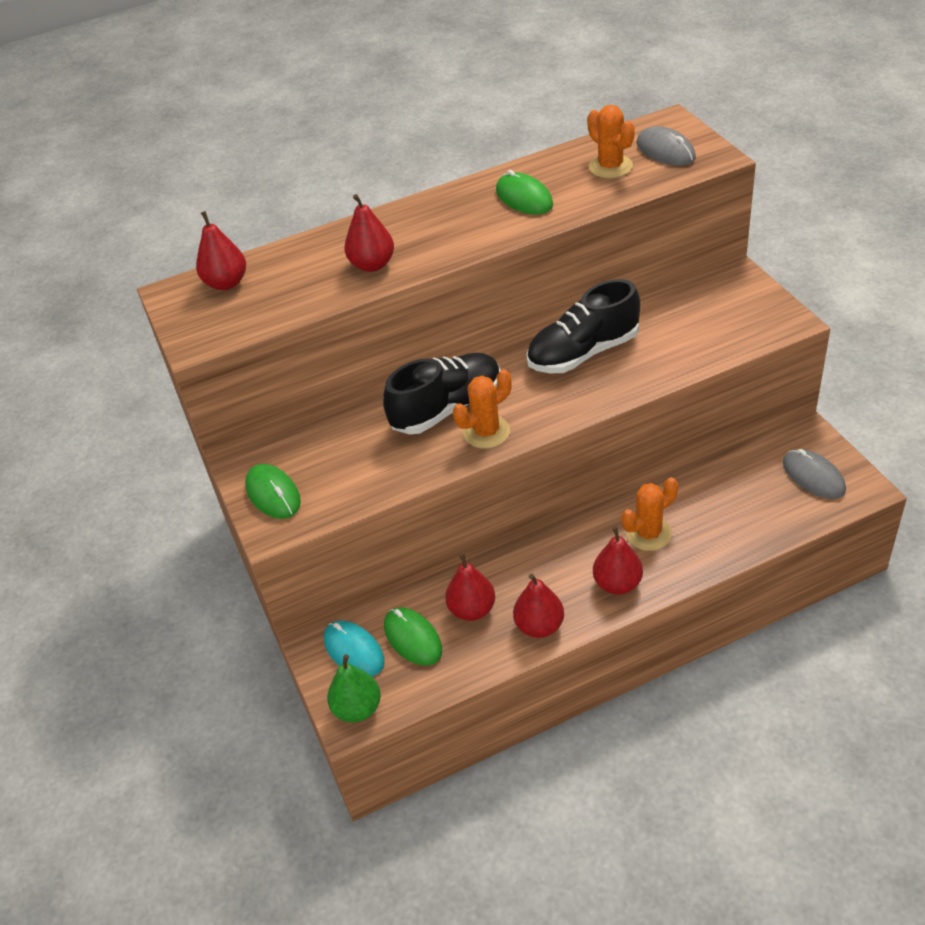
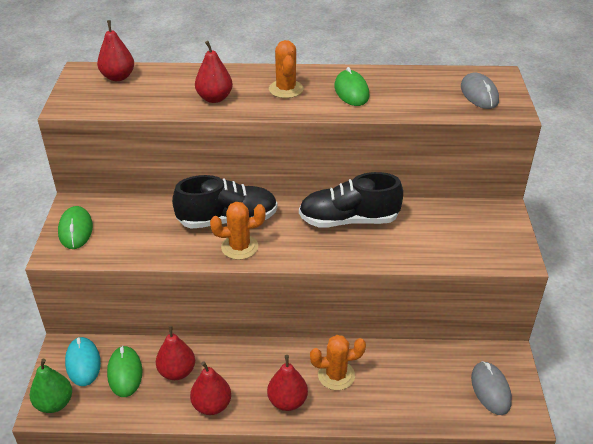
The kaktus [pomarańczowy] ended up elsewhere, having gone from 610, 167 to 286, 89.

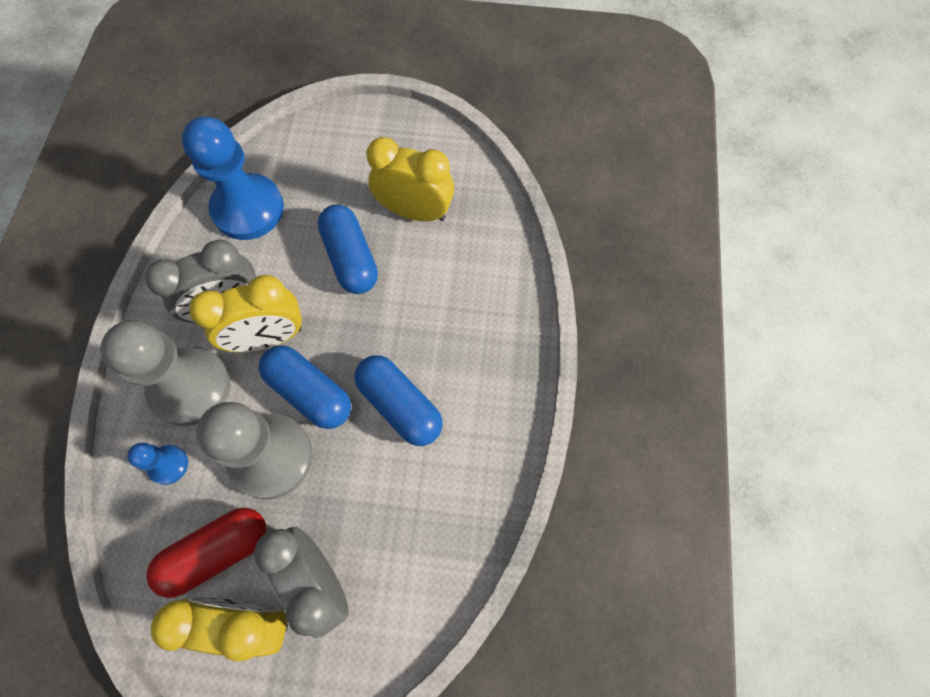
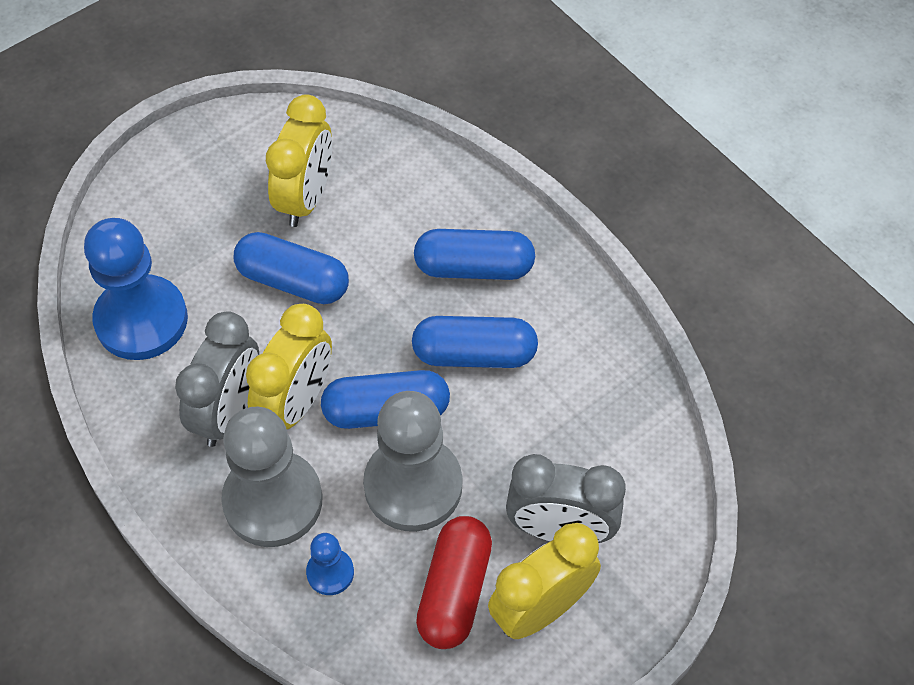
The budzik [żółty] at 415, 212 ended up facing another way, 135 degrees clockwise from before. The second view gained the kapsułka [niebieski] at 474, 267.

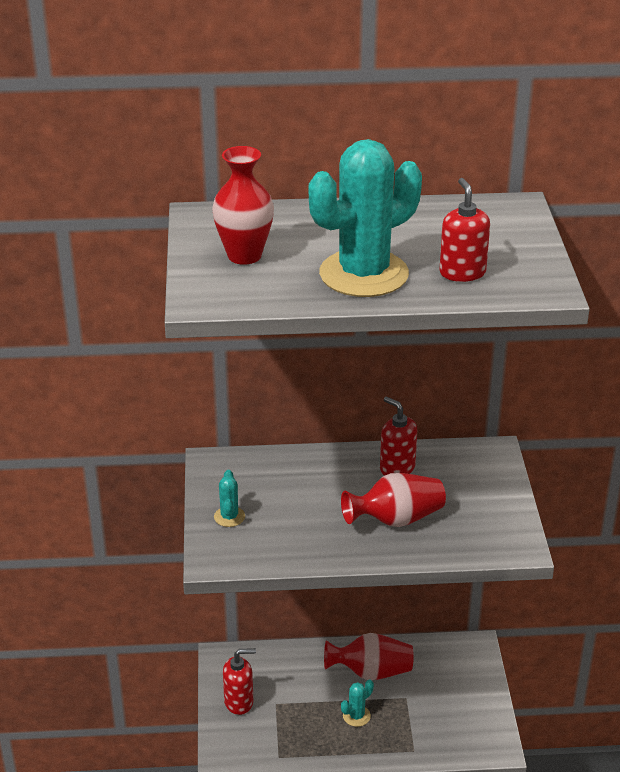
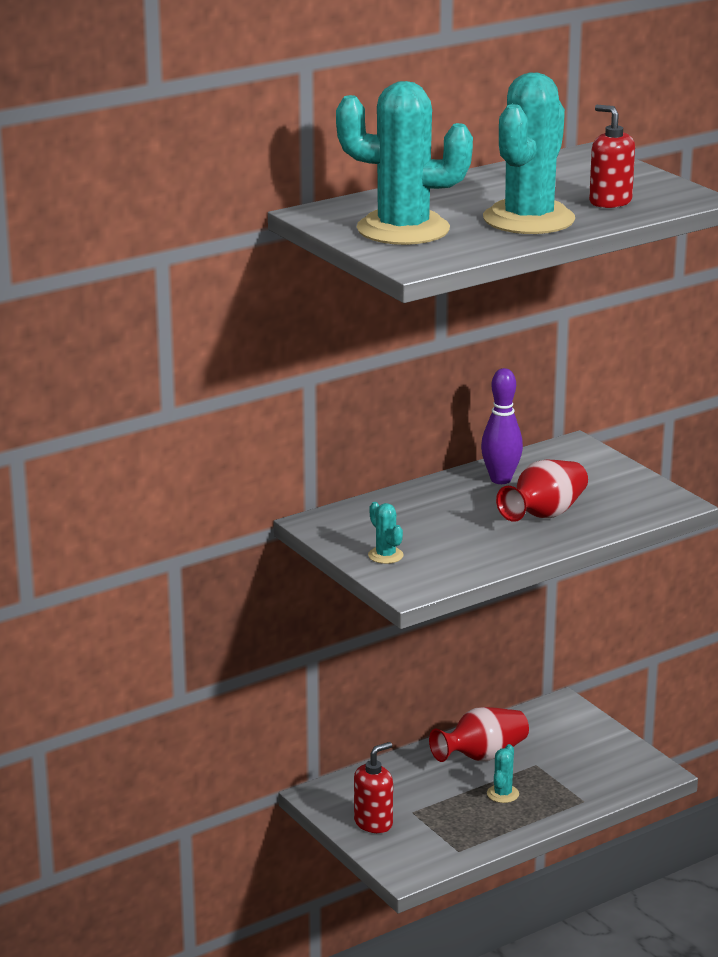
Where the wazon [czerwony] stood at 244, 255, the kaktus [turkusowy] came to stand at 403, 229. Where the dozownik mydła [czerwony] stood at 397, 468, the kręgiel [fioletowy] came to stand at 500, 479.

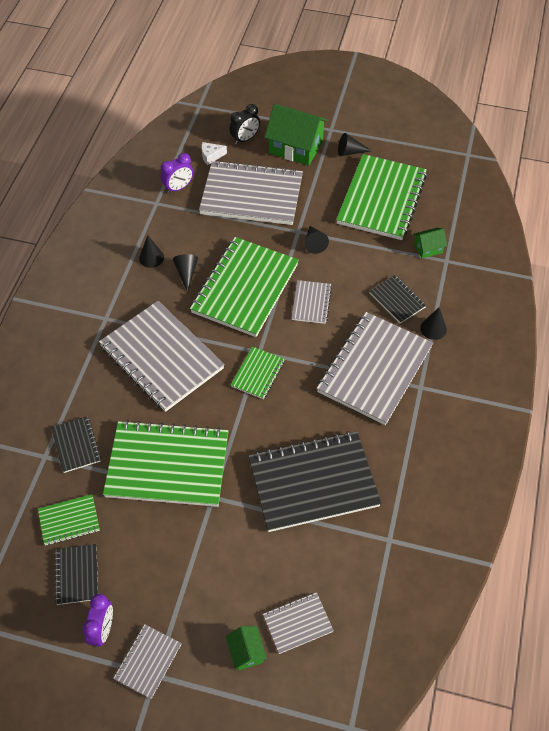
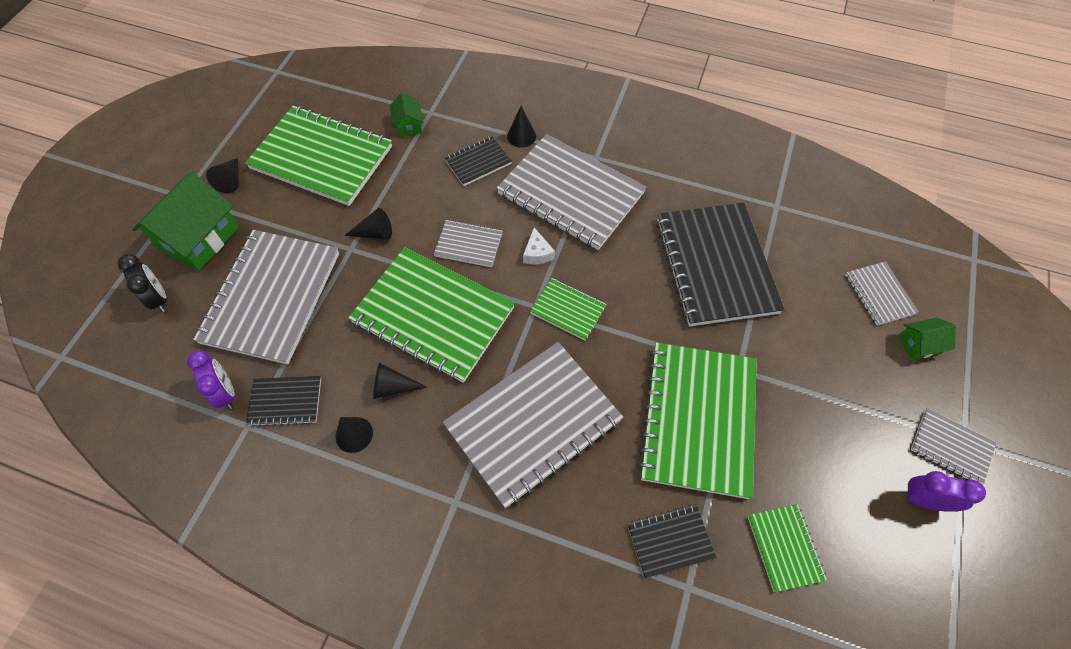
The zeszyt [czarny] ended up elsewhere, having gone from 77, 575 to 285, 401. The ser [biały] ended up elsewhere, having gone from 211, 156 to 537, 253.

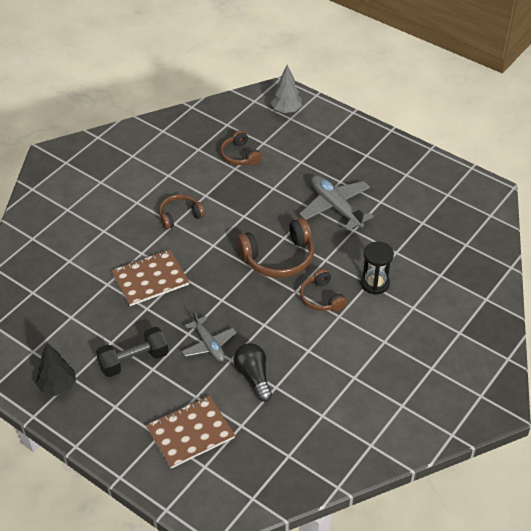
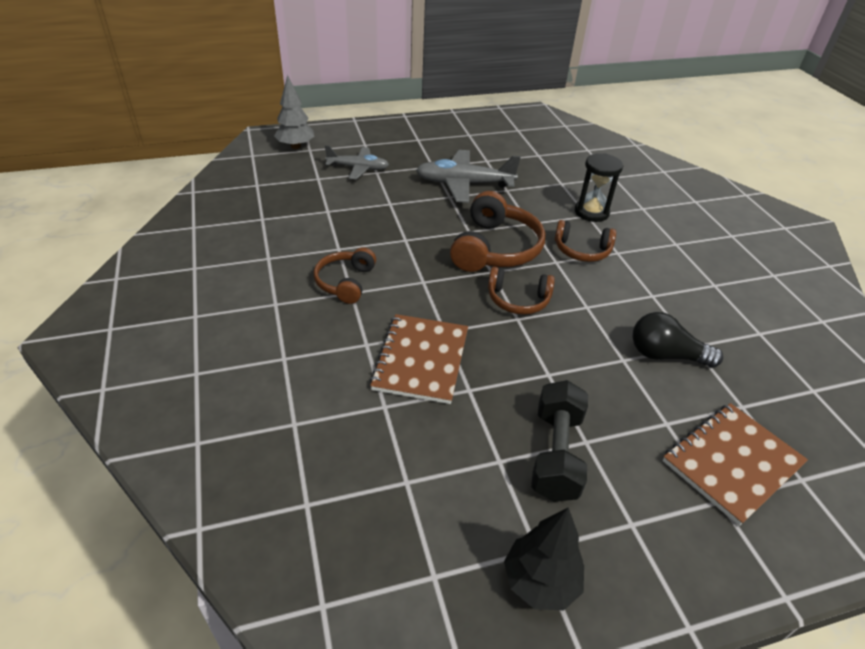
The zeszyt [brązowy] at 190, 433 ended up facing another way, 45 degrees clockwise from before. The samolot [szary] ended up elsewhere, having gone from 209, 345 to 358, 168. The słuchawki [brązowy] ended up elsewhere, having gone from 240, 155 to 518, 299.

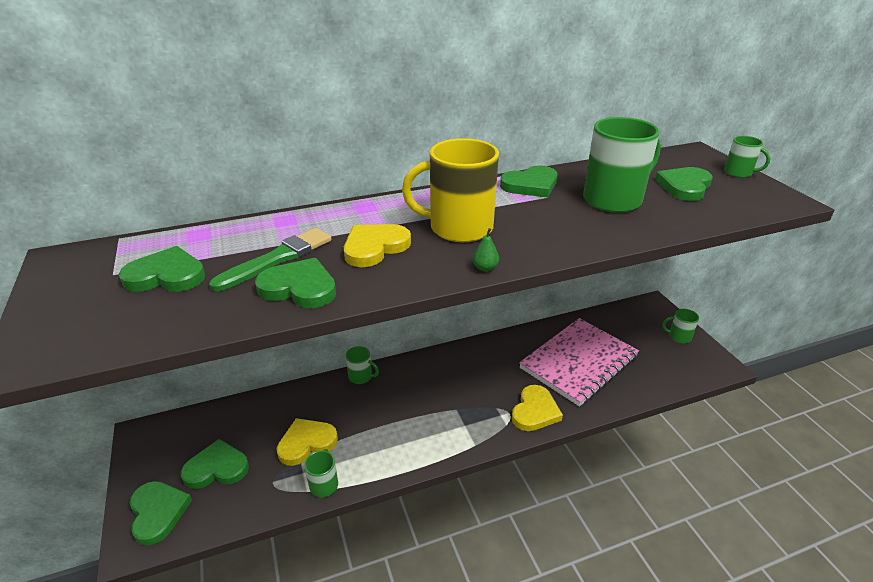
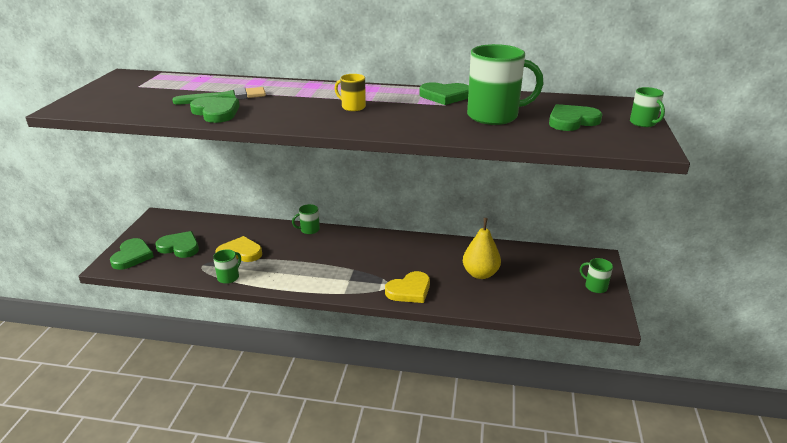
The second view lost the serce [zielony] at 166, 275. The second view lost the serce [żółty] at 374, 247. The kubek [zielony] at 361, 377 ended up facing another way, 105 degrees clockwise from before. The size of the kubek [żółty] at 458, 228 changed by a factor of 0.49. The second view lost the gruszka [zielony] at 485, 268. Where the zeszyt [różowy] stood at 578, 362, the gruszka [żółty] came to stand at 480, 274.

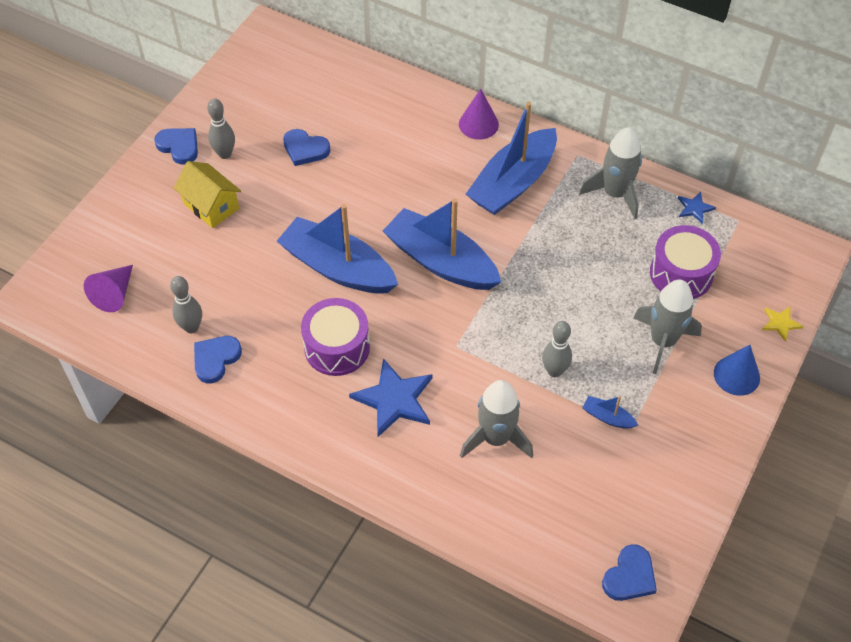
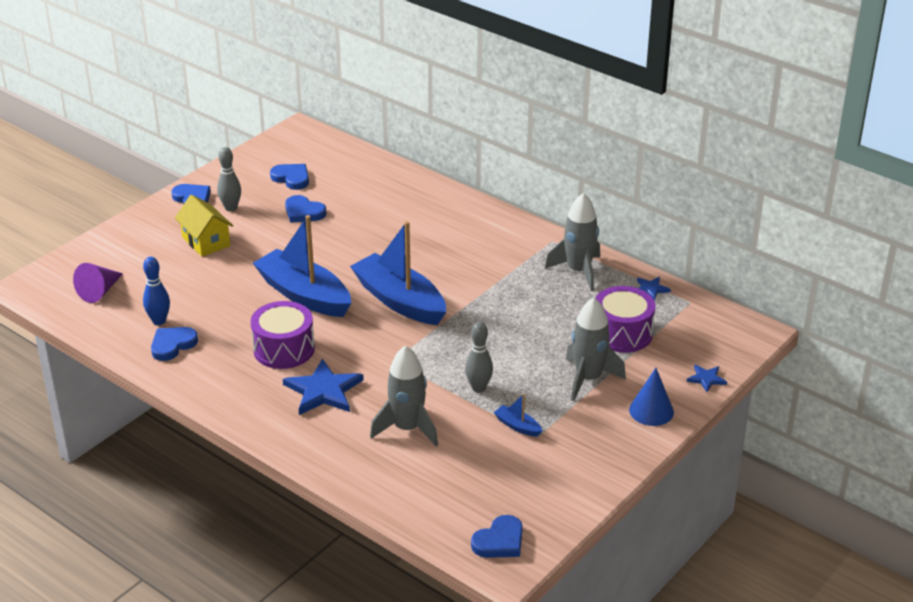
What was the kręgiel [szary] at 191, 327 turned into the kręgiel [niebieski] at 159, 321. The second view lost the stożek [fioletowy] at 478, 124. The second view lost the łódka [niebieski] at 513, 183. What was the gwiazda [żółty] at 780, 323 turned into the gwiazda [niebieski] at 706, 379. The second view gained the serce [niebieski] at 291, 178.

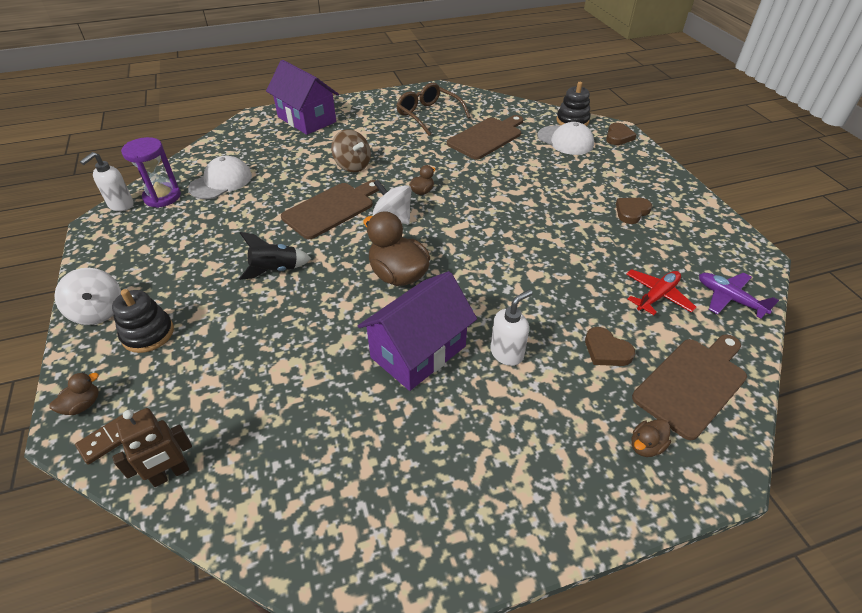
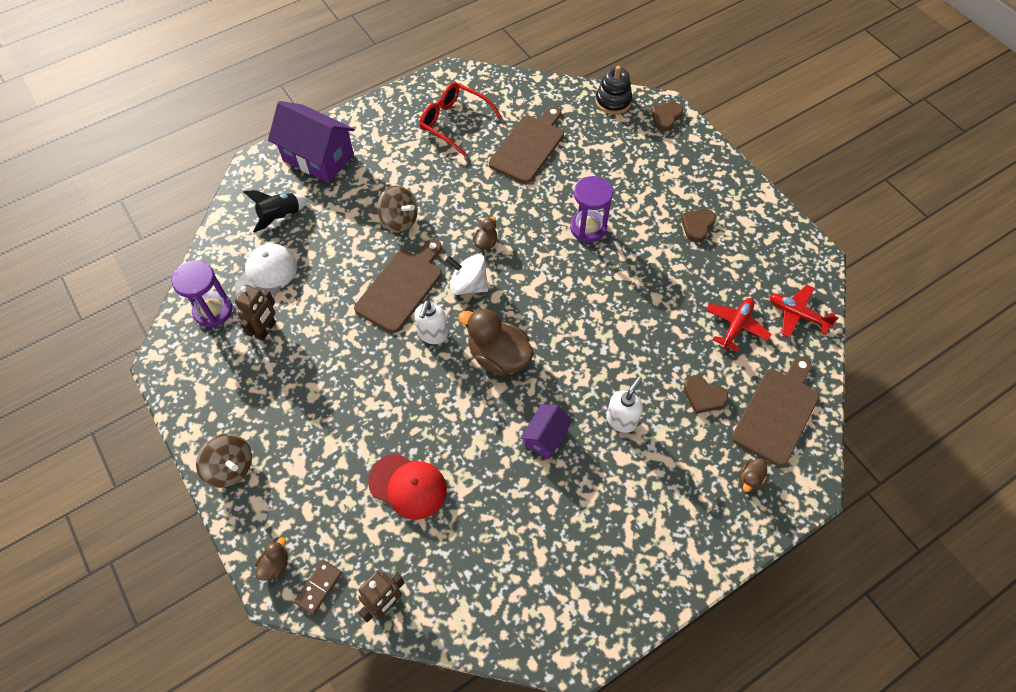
What was the bączek [biały] at 98, 311 turned into the bączek [brązowy] at 231, 468. The dozownik mydła [biały] ended up elsewhere, having gone from 120, 205 to 432, 334. The second view lost the zabawka nakładanka [czarny] at 148, 334. The rakieta [czarny] ended up elsewhere, having gone from 275, 270 to 280, 216. The size of the domek [fioletowy] at 418, 352 changed by a factor of 0.54. What was the okulary [brązowy] at 428, 115 turned into the okulary [czerwony] at 454, 123. The second view lost the czapka [biały] at 565, 140. The serce [brązowy] at 618, 137 ended up facing another way, 150 degrees counterclockwise from before. What was the samolot [fioletowy] at 729, 299 turned into the samolot [czerwony] at 797, 314. The second view gained the robot [brązowy] at 266, 330. The second view gained the czapka [czerwony] at 408, 486. The second view gained the klepsydra [fioletowy] at 588, 228.

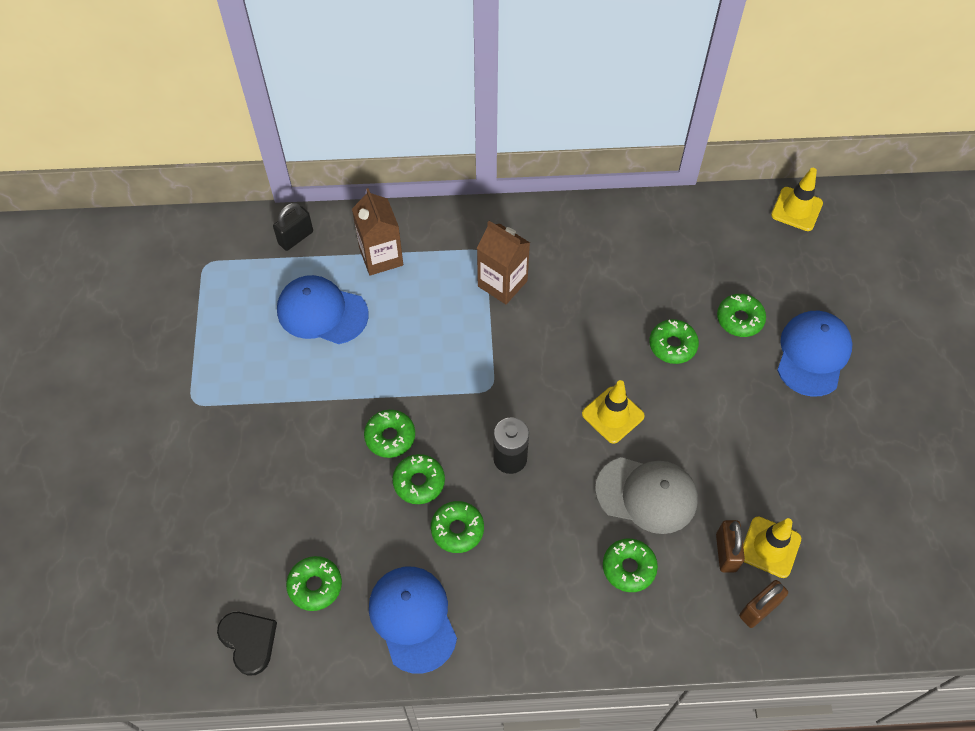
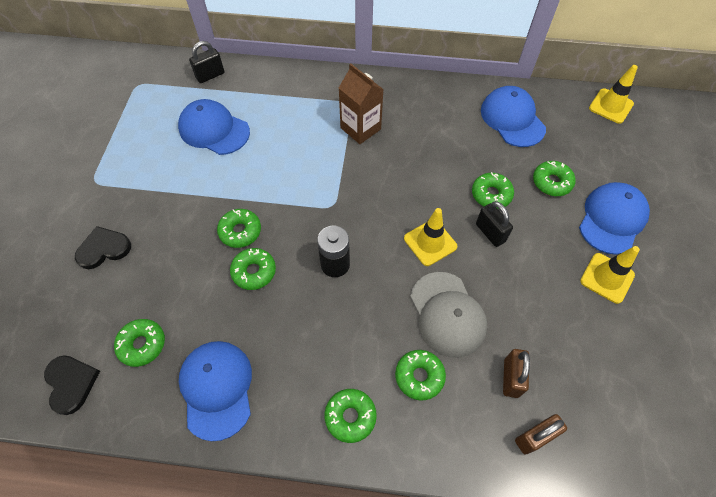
The second view lost the karton mleka [brązowy] at 381, 257. The donut [zielony] ended up elsewhere, having gone from 457, 529 to 350, 416. The czapka [szary] at 647, 495 ended up facing another way, 45 degrees clockwise from before. The pachołek [żółty] ended up elsewhere, having gone from 770, 547 to 607, 278. The second view gained the serce [czarny] at 104, 249. The second view gained the kłódka [czarny] at 490, 233. The second view gained the czapka [niebieski] at 512, 119.

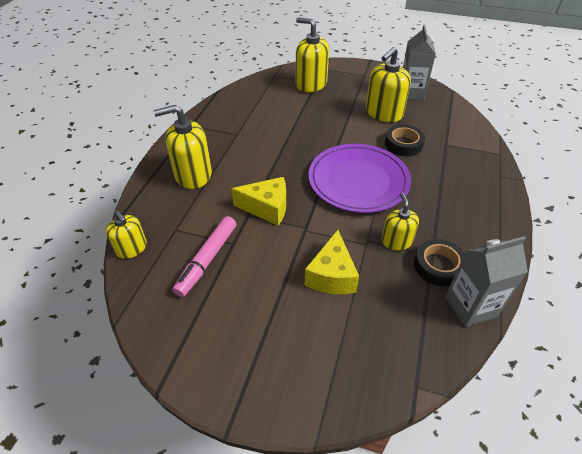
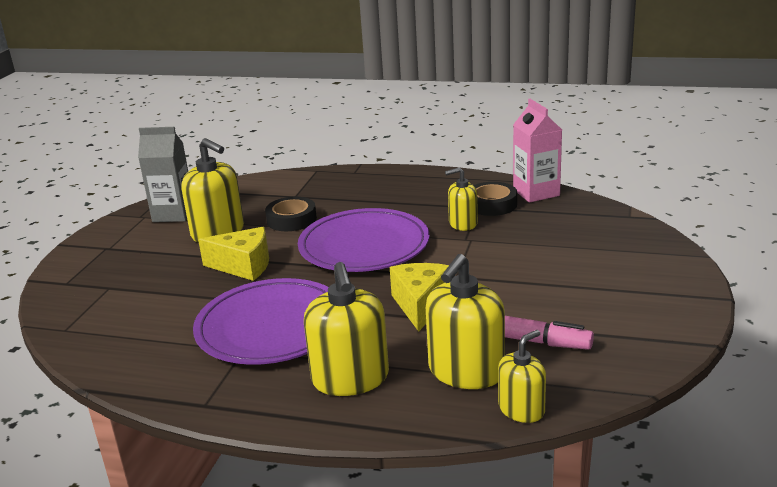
The dozownik mydła [żółty] ended up elsewhere, having gone from 311, 84 to 466, 371. The ser [żółty] ended up elsewhere, having gone from 331, 275 to 244, 266. What was the karton mleka [szary] at 470, 306 turned into the karton mleka [różowy] at 536, 193. The second view gained the talerz [fioletowy] at 271, 327.

